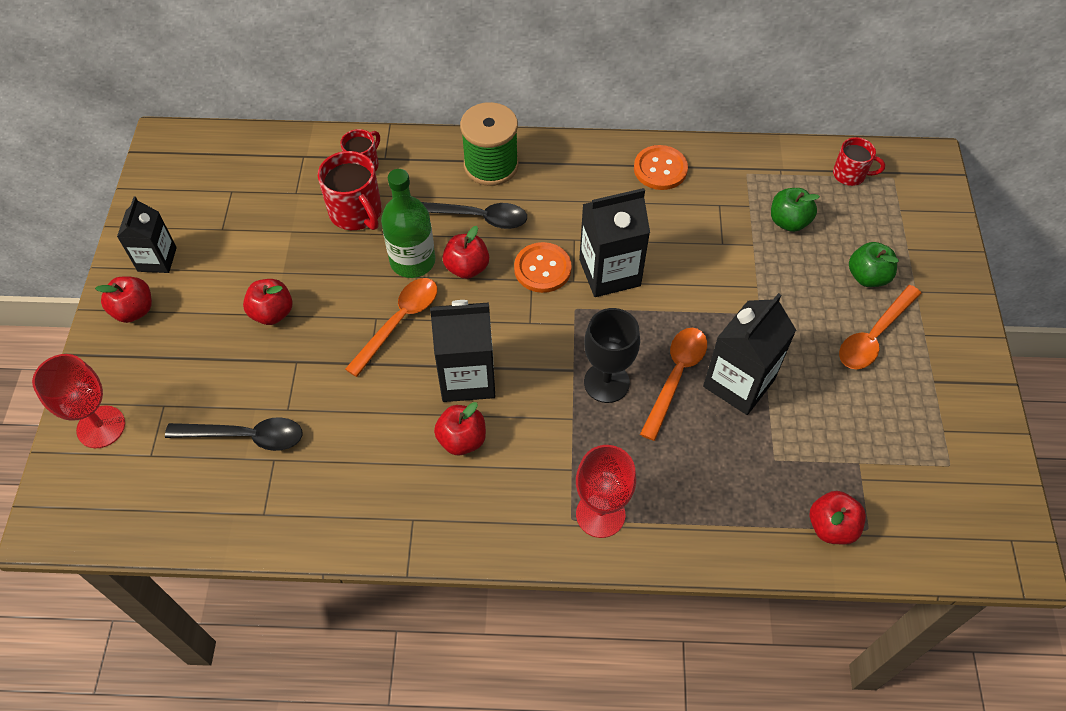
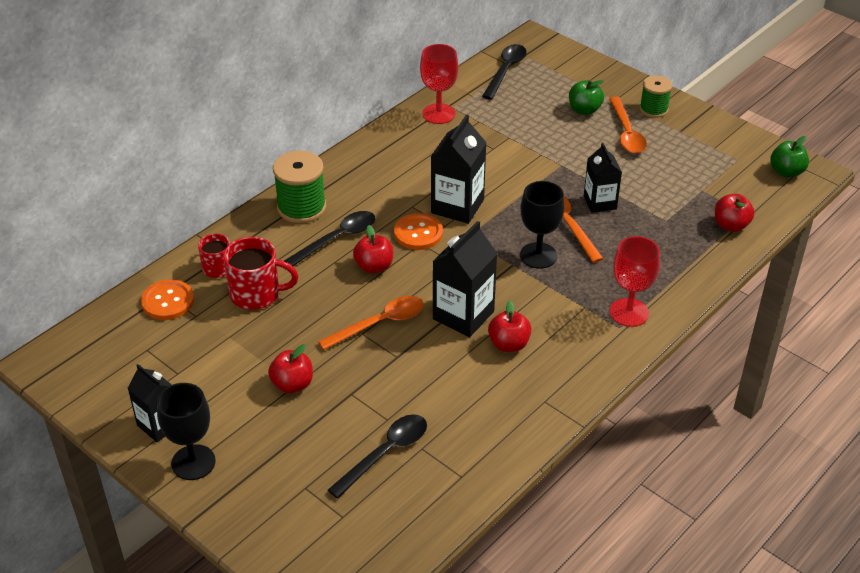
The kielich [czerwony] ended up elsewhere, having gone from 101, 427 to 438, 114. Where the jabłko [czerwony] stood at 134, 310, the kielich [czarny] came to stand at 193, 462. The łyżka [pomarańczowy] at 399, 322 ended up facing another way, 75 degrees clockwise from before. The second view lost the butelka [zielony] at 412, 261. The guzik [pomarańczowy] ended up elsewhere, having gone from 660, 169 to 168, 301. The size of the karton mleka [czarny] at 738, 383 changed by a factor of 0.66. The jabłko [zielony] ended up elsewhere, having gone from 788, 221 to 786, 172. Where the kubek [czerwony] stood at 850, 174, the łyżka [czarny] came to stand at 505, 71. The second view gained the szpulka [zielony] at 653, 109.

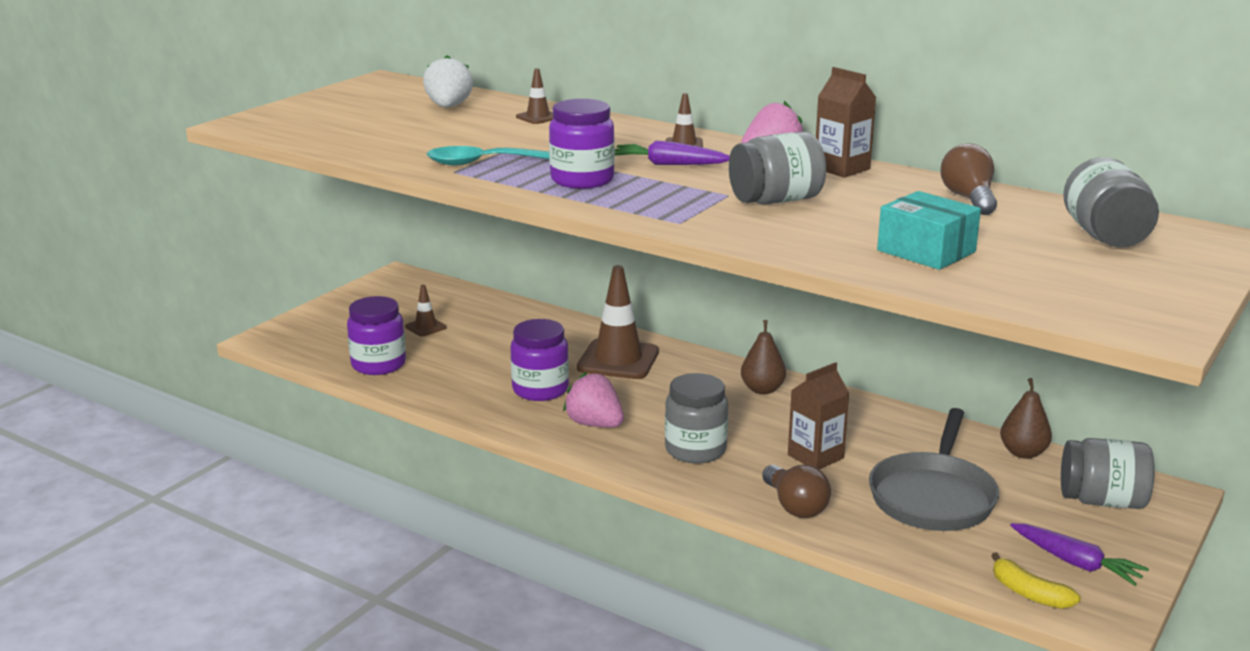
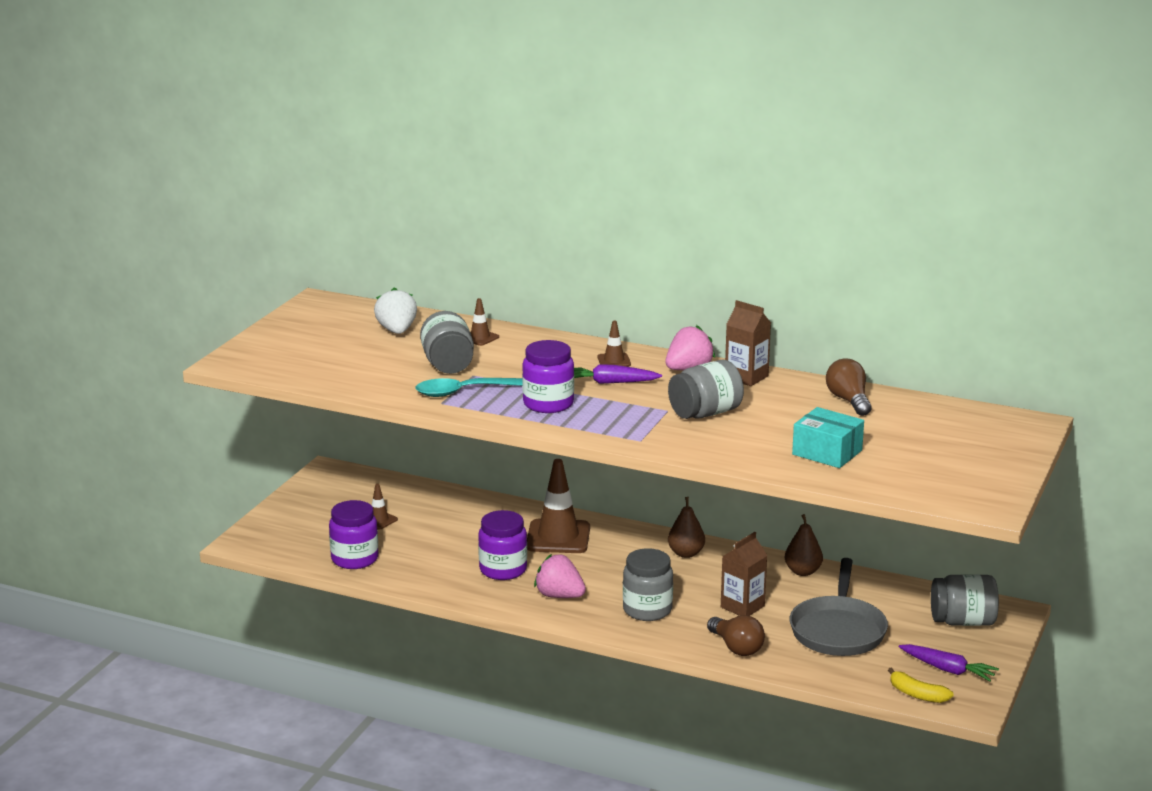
The gruszka [brązowy] ended up elsewhere, having gone from 1023, 453 to 802, 571. The słoik [szary] ended up elsewhere, having gone from 1105, 236 to 448, 365.

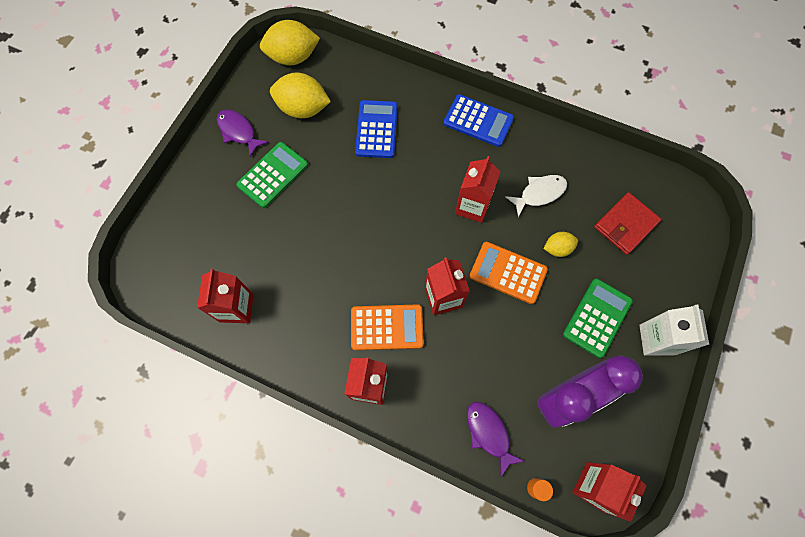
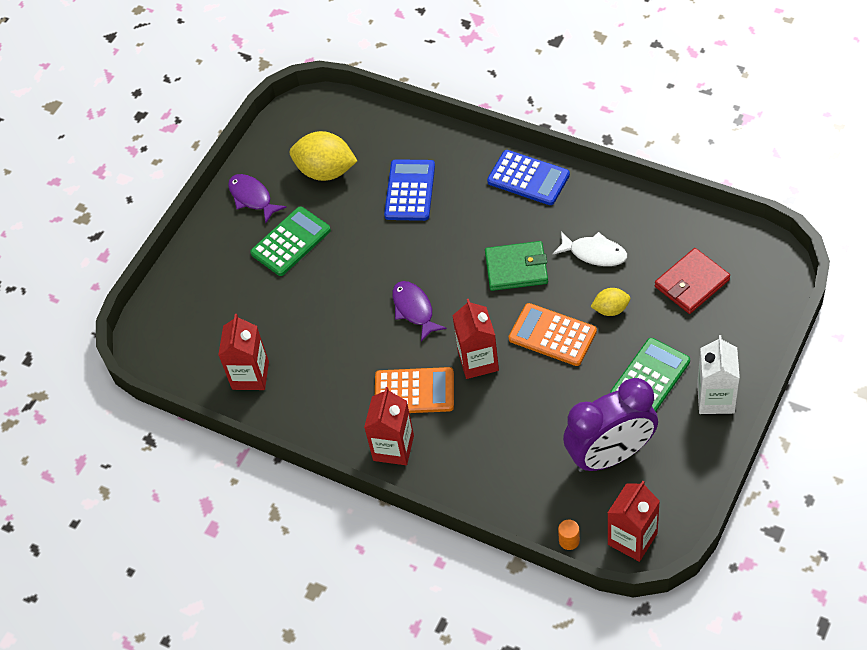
The second view lost the cytryna [żółty] at 293, 57. Where the karton mleka [czerwony] stood at 472, 206, the portfel [zielony] came to stand at 516, 268. The ryba [fioletowy] ended up elsewhere, having gone from 488, 433 to 414, 309. The ryba [biały] at 539, 193 ended up facing another way, 45 degrees clockwise from before.

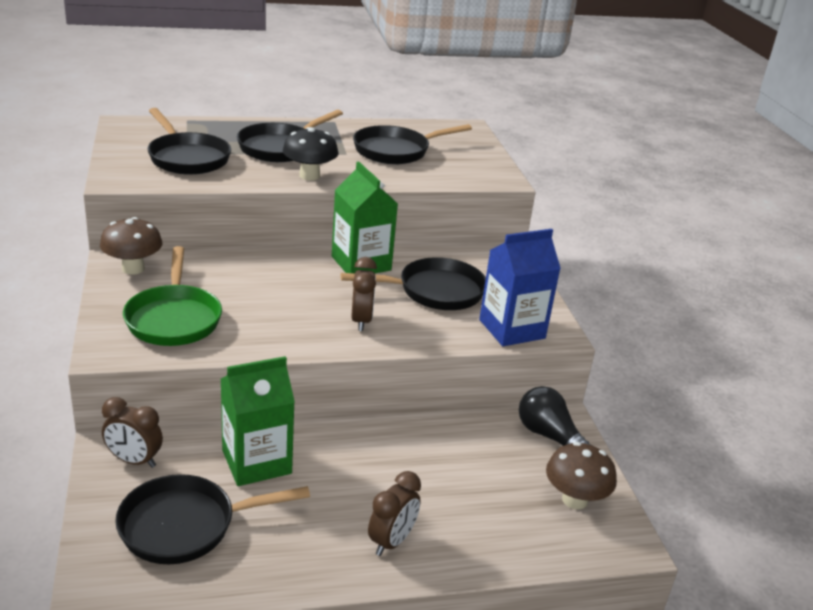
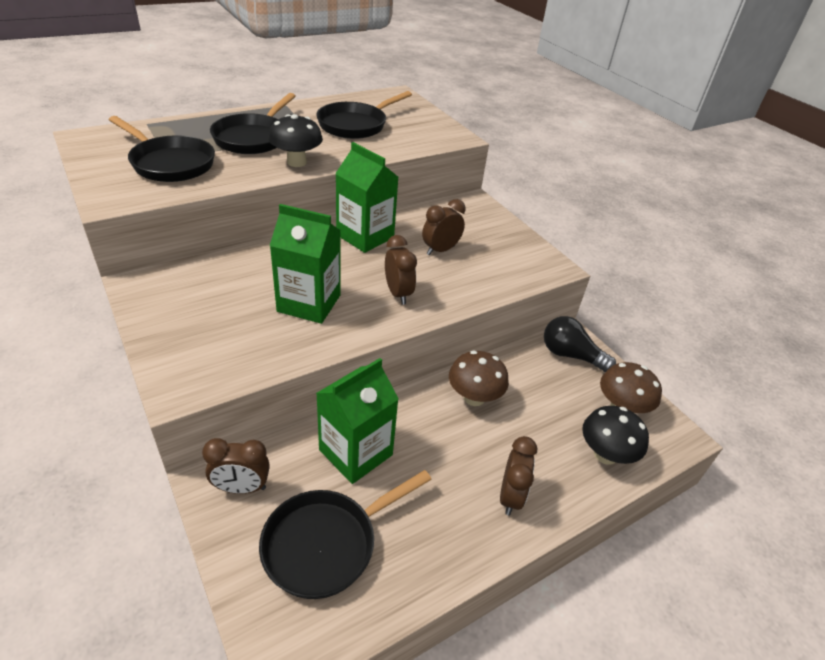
The grzyb [brązowy] ended up elsewhere, having gone from 133, 268 to 474, 397. The second view lost the patelnia [zielony] at 174, 318. Where the patelnia [czarny] stood at 434, 291, the budzik [brązowy] came to stand at 440, 250. The second view lost the karton mleka [niebieski] at 512, 329. The second view gained the karton mleka [zielony] at 309, 303. The second view gained the grzyb [czarny] at 605, 454.

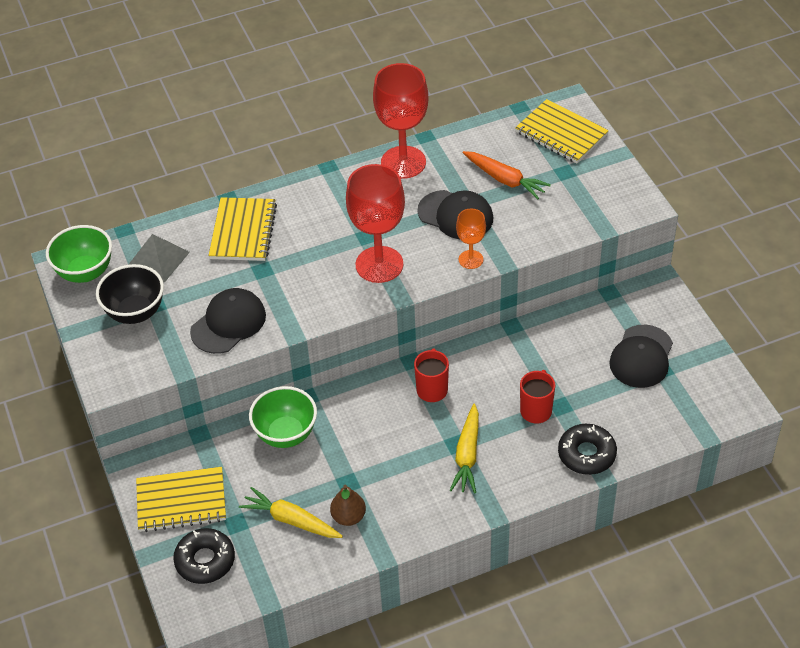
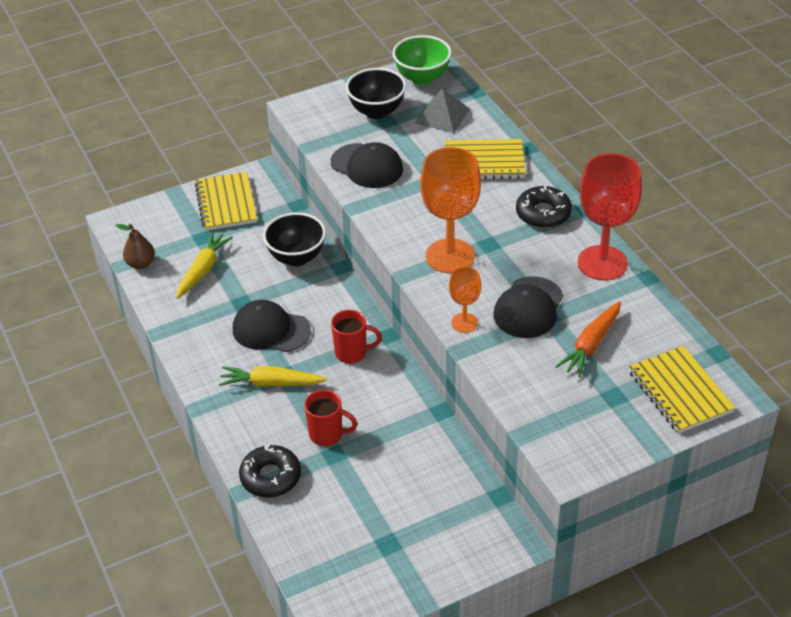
The donut [czarny] ended up elsewhere, having gone from 205, 560 to 543, 213. What was the miska [zielony] at 286, 434 turned into the miska [czarny] at 296, 257. The gruszka [brązowy] ended up elsewhere, having gone from 348, 517 to 141, 264. What was the kielich [czerwony] at 379, 264 turned into the kielich [pomarańczowy] at 450, 256. The zeszyt [żółty] at 561, 133 ended up facing another way, 60 degrees counterclockwise from before. The czapka [czarny] ended up elsewhere, having gone from 641, 357 to 271, 330.

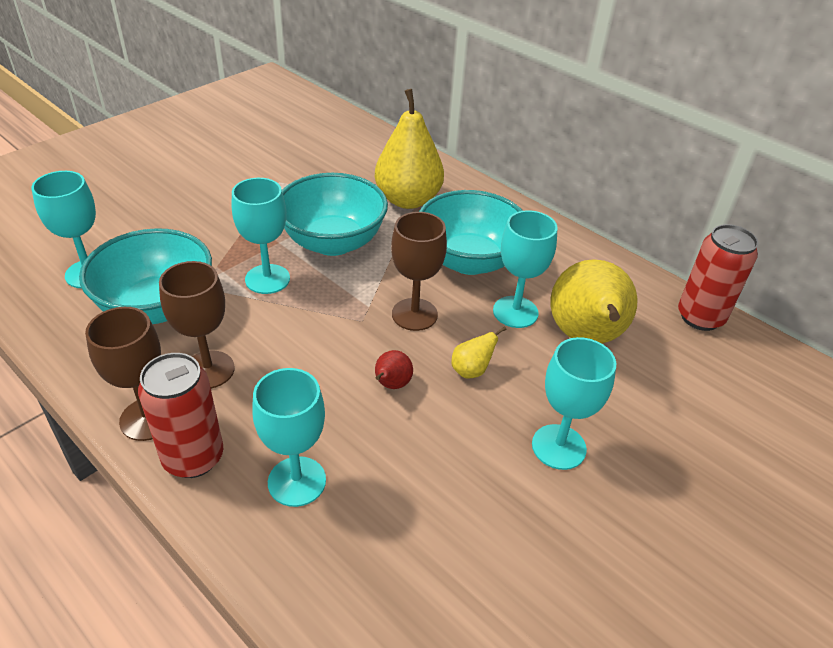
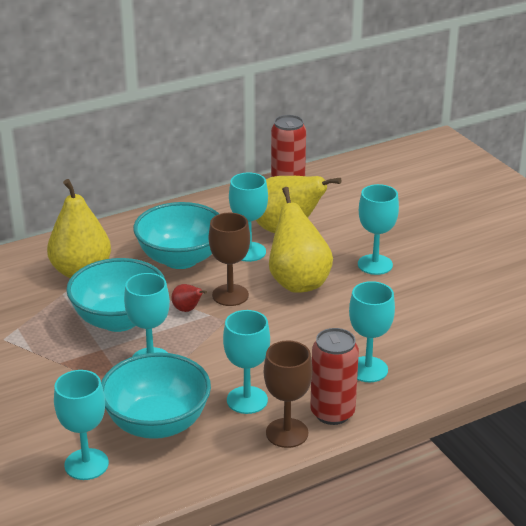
What was the kielich [brązowy] at 208, 370 turned into the kielich [turkusowy] at 247, 400. The gruszka [czerwony] ended up elsewhere, having gone from 391, 385 to 187, 309. The size of the gruszka [żółty] at 471, 370 changed by a factor of 2.34.

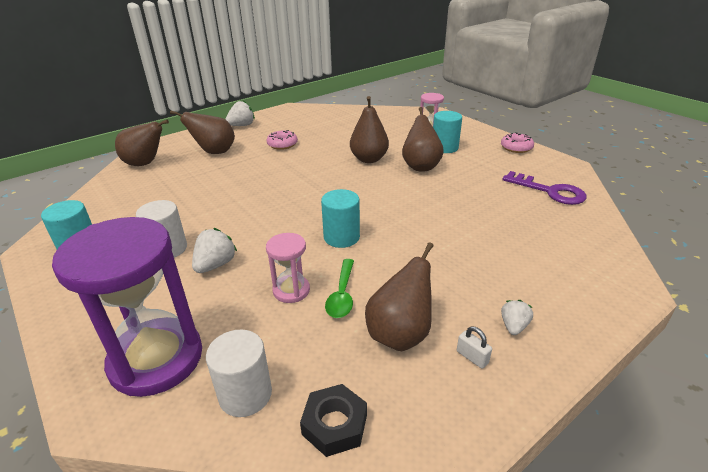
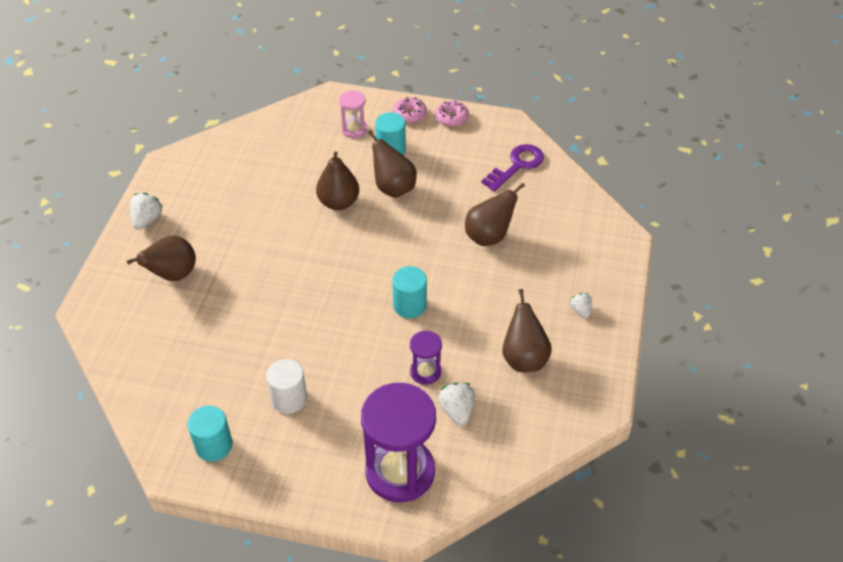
The gruszka [brązowy] ended up elsewhere, having gone from 145, 164 to 489, 236. The truskawka [biały] ended up elsewhere, having gone from 215, 265 to 457, 410. The second view lost the walec [biały] at 245, 394. What was the klepsydra [różowy] at 291, 290 turned into the klepsydra [fioletowy] at 425, 372. The donut [różowy] ended up elsewhere, having gone from 282, 144 to 410, 114. The second view lost the nakrętka [czarny] at 334, 424. The second view lost the łyżka [zielony] at 342, 295. The second view lost the kłódka [biały] at 472, 357. The klucz [fioletowy] at 549, 191 ended up facing another way, 45 degrees counterclockwise from before.

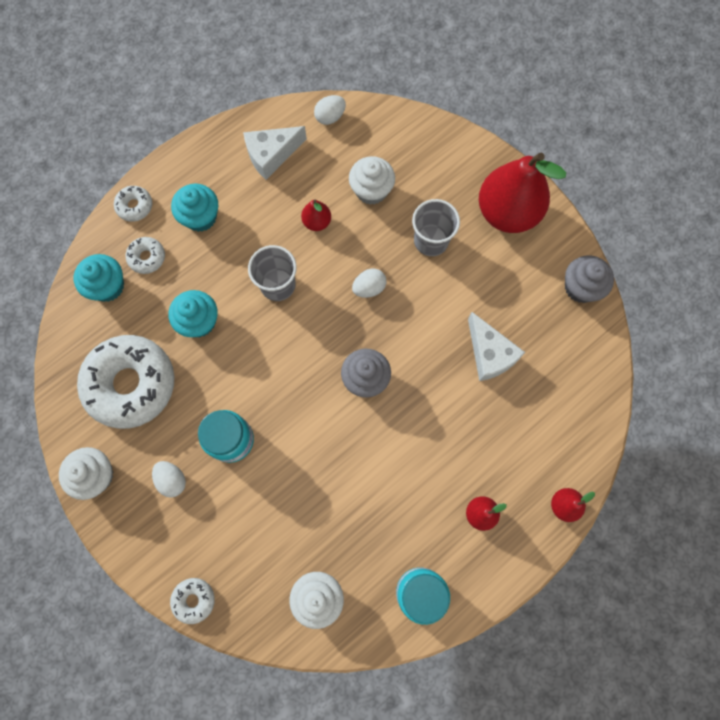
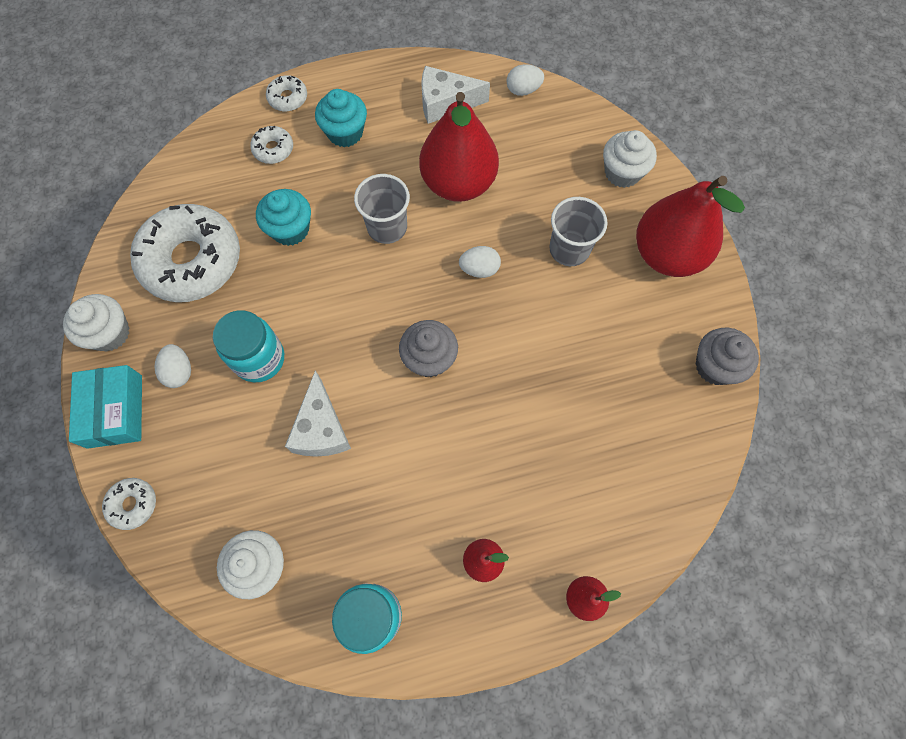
The second view lost the muffinka [turkusowy] at 107, 286. The size of the gruszka [czerwony] at 317, 222 changed by a factor of 2.28. The muffinka [biały] ended up elsewhere, having gone from 371, 190 to 622, 172. The ser [biały] ended up elsewhere, having gone from 489, 354 to 321, 428. The second view gained the pudełko [turkusowy] at 115, 411.

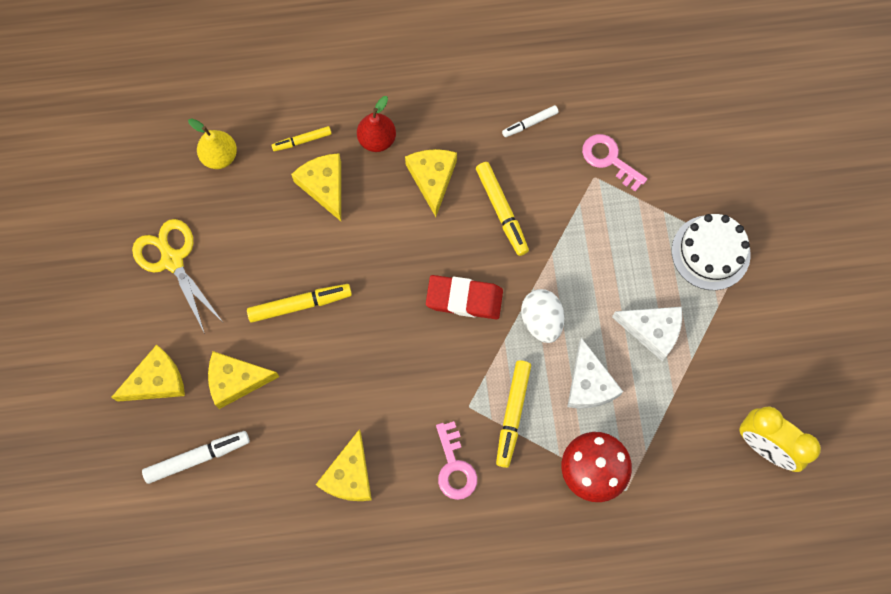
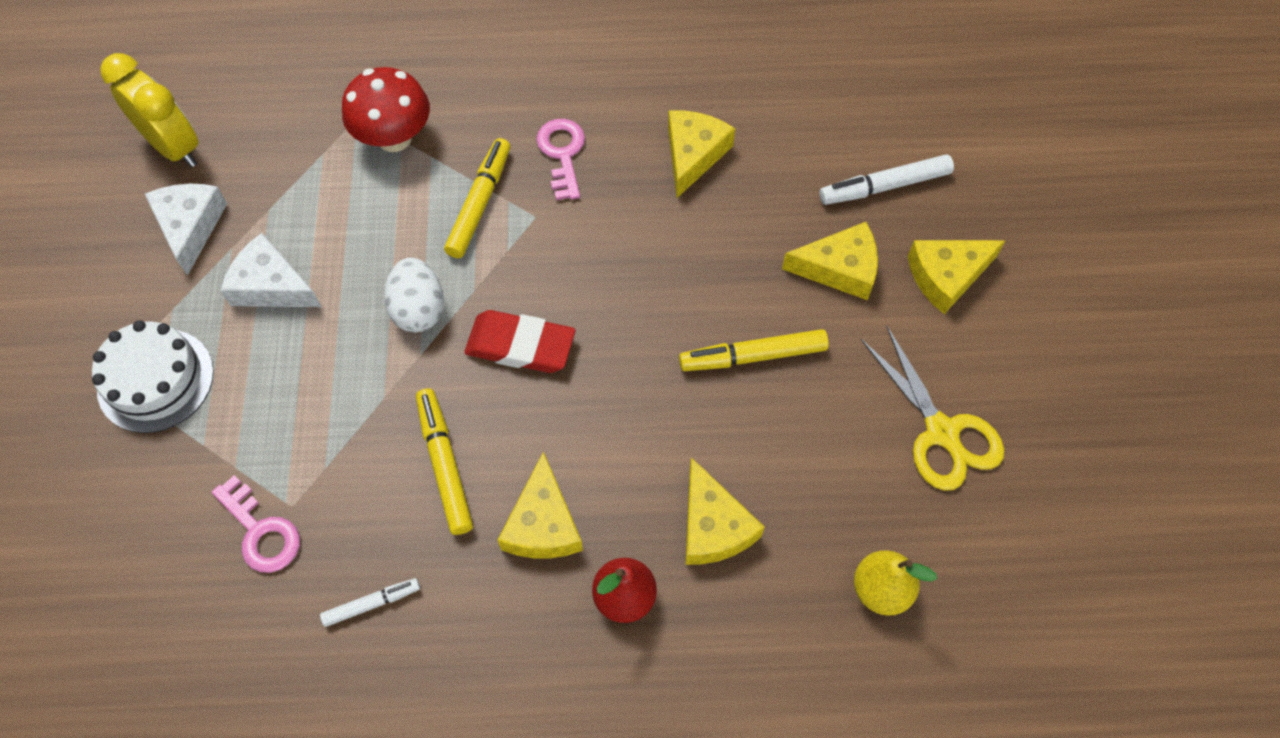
The second view lost the flamaster [żółty] at 302, 141. The ser [biały] ended up elsewhere, having gone from 589, 383 to 190, 227.

